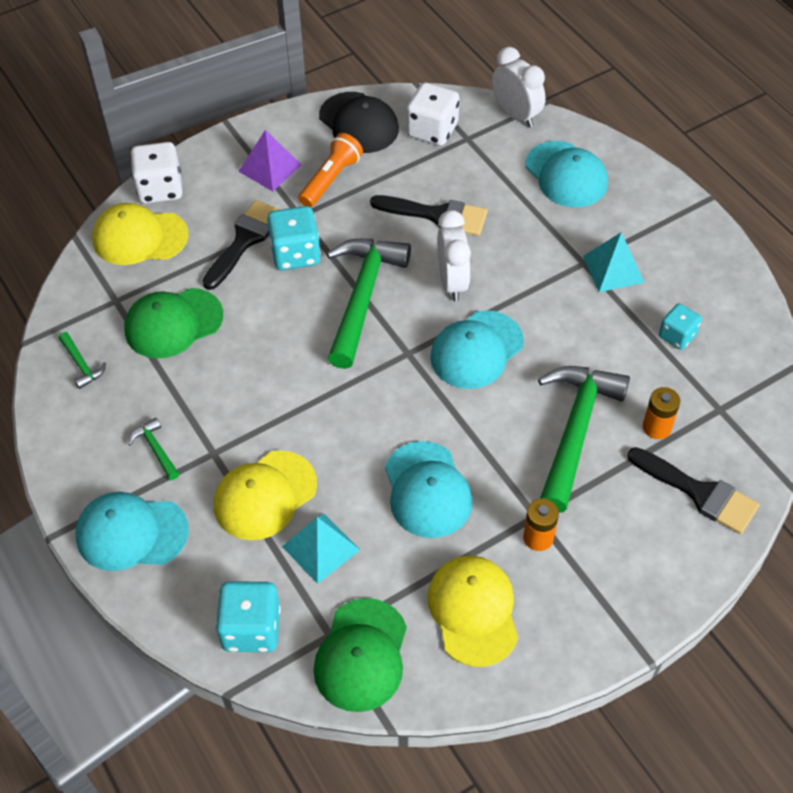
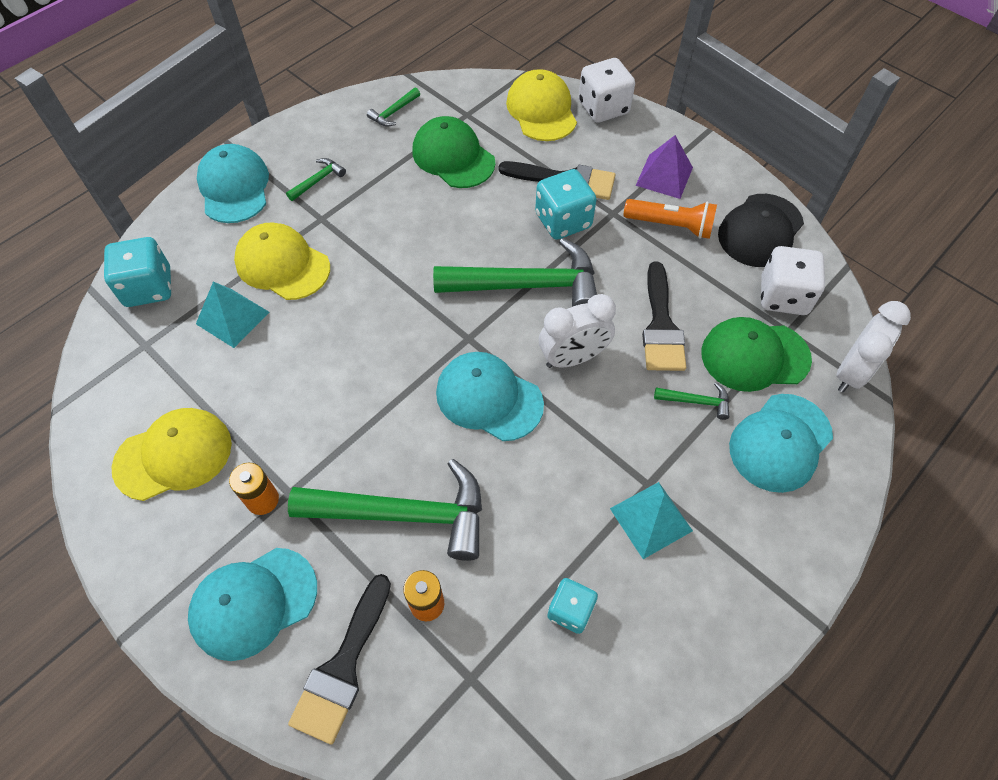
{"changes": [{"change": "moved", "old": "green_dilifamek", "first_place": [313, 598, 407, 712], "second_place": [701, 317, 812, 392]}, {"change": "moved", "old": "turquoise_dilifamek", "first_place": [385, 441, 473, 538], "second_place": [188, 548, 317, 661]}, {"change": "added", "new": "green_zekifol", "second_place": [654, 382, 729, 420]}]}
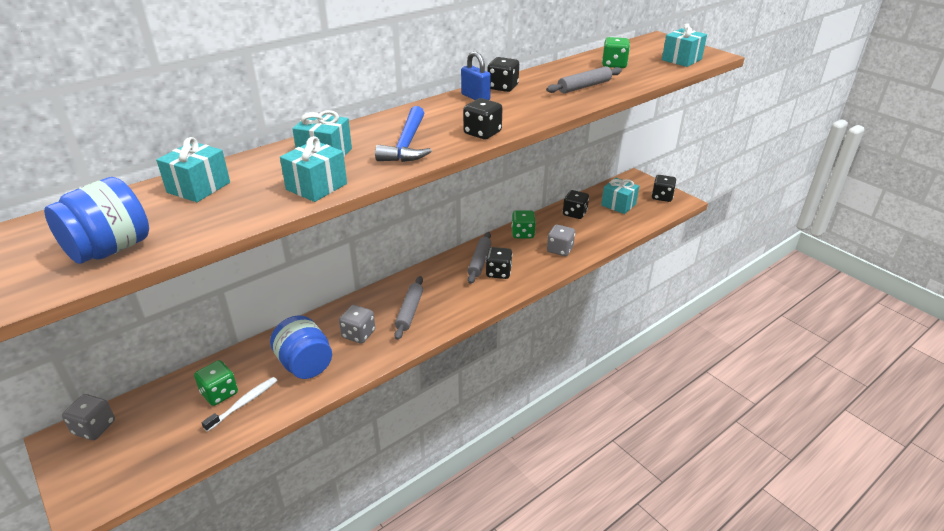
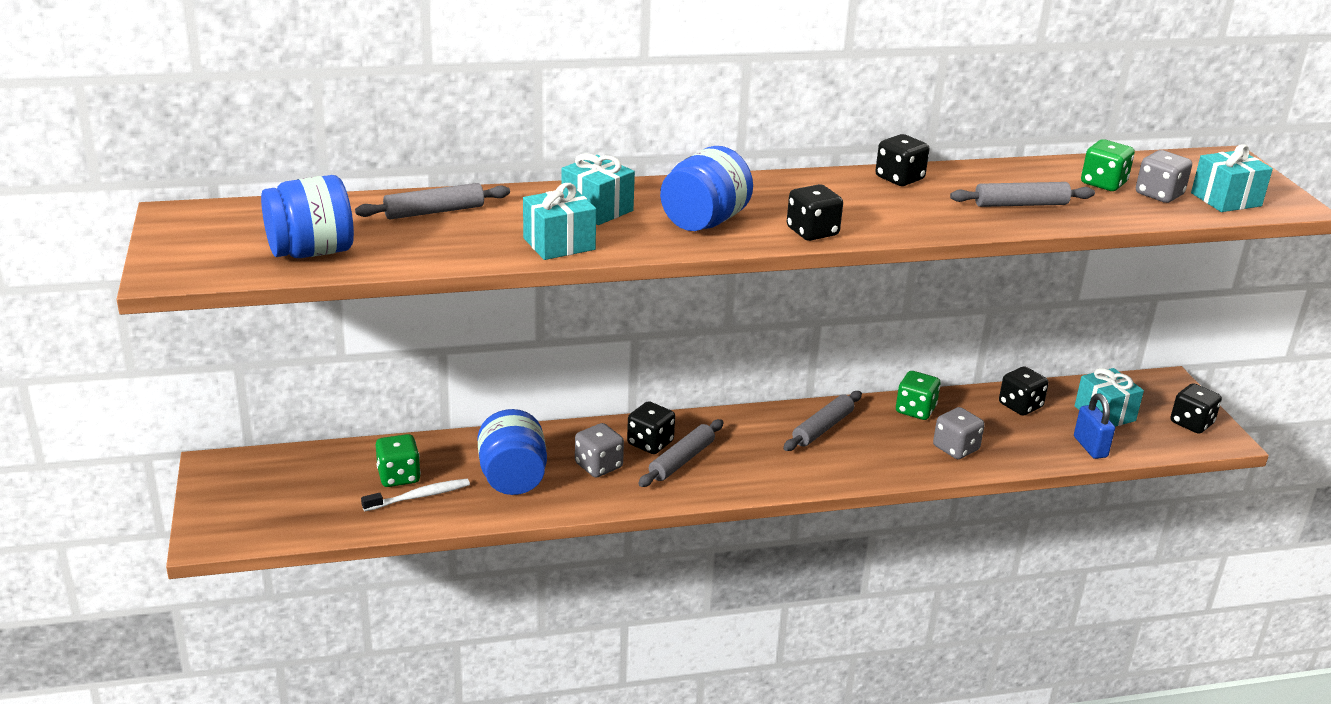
{"changes": [{"change": "moved", "old": "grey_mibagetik", "first_place": [62, 394, 115, 440], "second_place": [1136, 150, 1192, 203]}, {"change": "replaced", "old": "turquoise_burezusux", "new": "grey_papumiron", "first_place": [156, 137, 230, 202], "second_place": [355, 183, 510, 219]}, {"change": "replaced", "old": "blue_zekifol", "new": "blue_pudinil", "first_place": [375, 106, 432, 162], "second_place": [660, 146, 753, 231]}, {"change": "moved", "old": "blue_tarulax", "first_place": [461, 51, 491, 100], "second_place": [1074, 394, 1115, 459]}, {"change": "moved", "old": "black_mibagetik", "first_place": [486, 247, 512, 279], "second_place": [627, 401, 675, 454]}]}
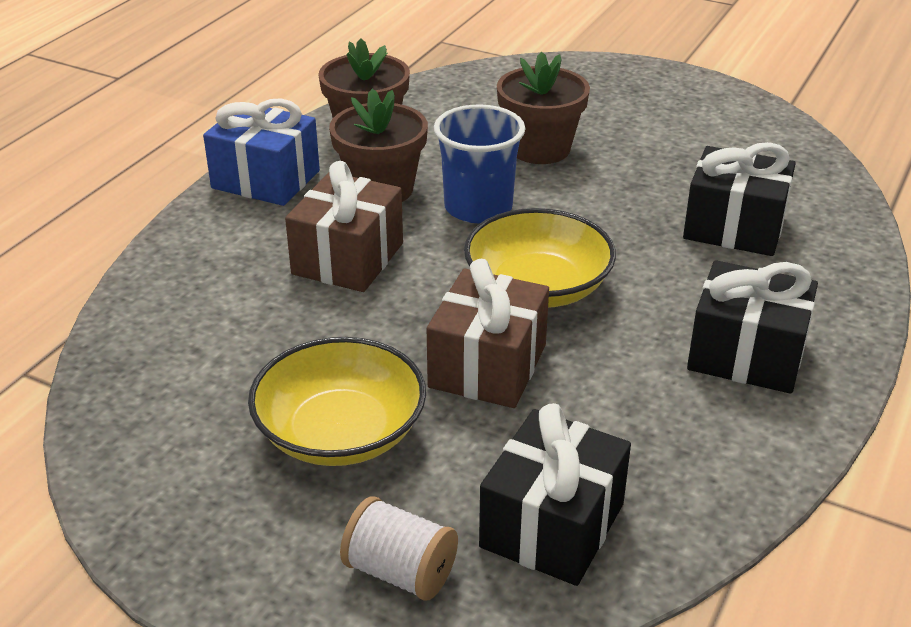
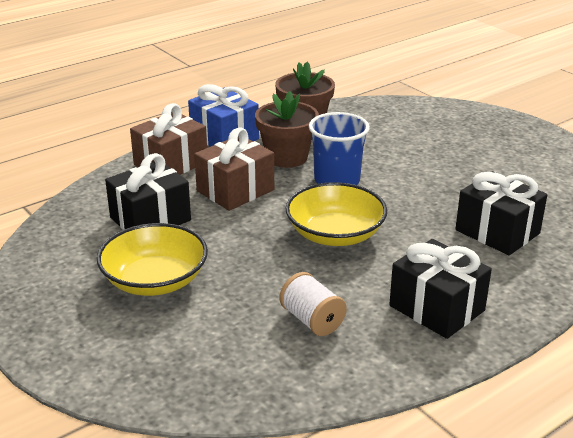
{"changes": [{"change": "moved", "old": "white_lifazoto", "first_place": [340, 496, 458, 601], "second_place": [280, 272, 347, 336]}, {"change": "moved", "old": "brown_burezusux", "first_place": [427, 259, 549, 408], "second_place": [130, 103, 207, 175]}, {"change": "moved", "old": "black_burezusux", "first_place": [479, 403, 631, 586], "second_place": [105, 153, 191, 230]}, {"change": "removed", "old": "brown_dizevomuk", "first_place": [497, 51, 590, 164]}]}
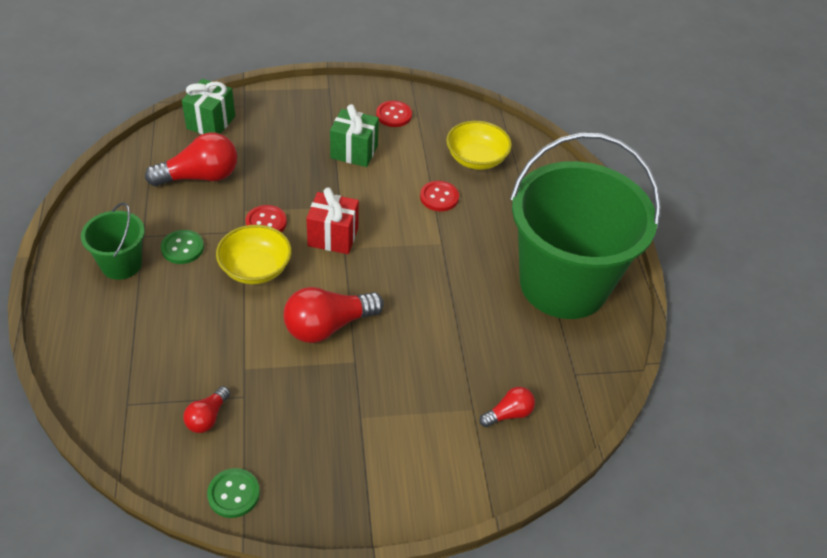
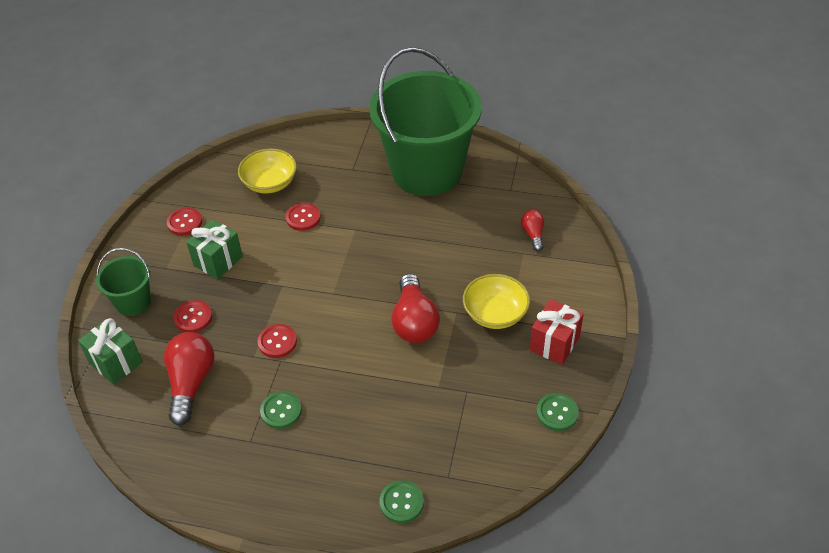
{"changes": [{"change": "moved", "old": "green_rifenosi", "first_place": [81, 202, 145, 280], "second_place": [96, 248, 151, 316]}, {"change": "removed", "old": "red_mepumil", "first_place": [183, 386, 230, 433]}, {"change": "moved", "old": "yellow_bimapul", "first_place": [216, 225, 292, 284], "second_place": [463, 274, 530, 329]}, {"change": "moved", "old": "red_burezusux", "first_place": [306, 187, 359, 254], "second_place": [530, 299, 584, 365]}, {"change": "added", "new": "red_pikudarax", "second_place": [174, 300, 212, 333]}, {"change": "added", "new": "green_pikudarax", "second_place": [379, 480, 424, 523]}]}
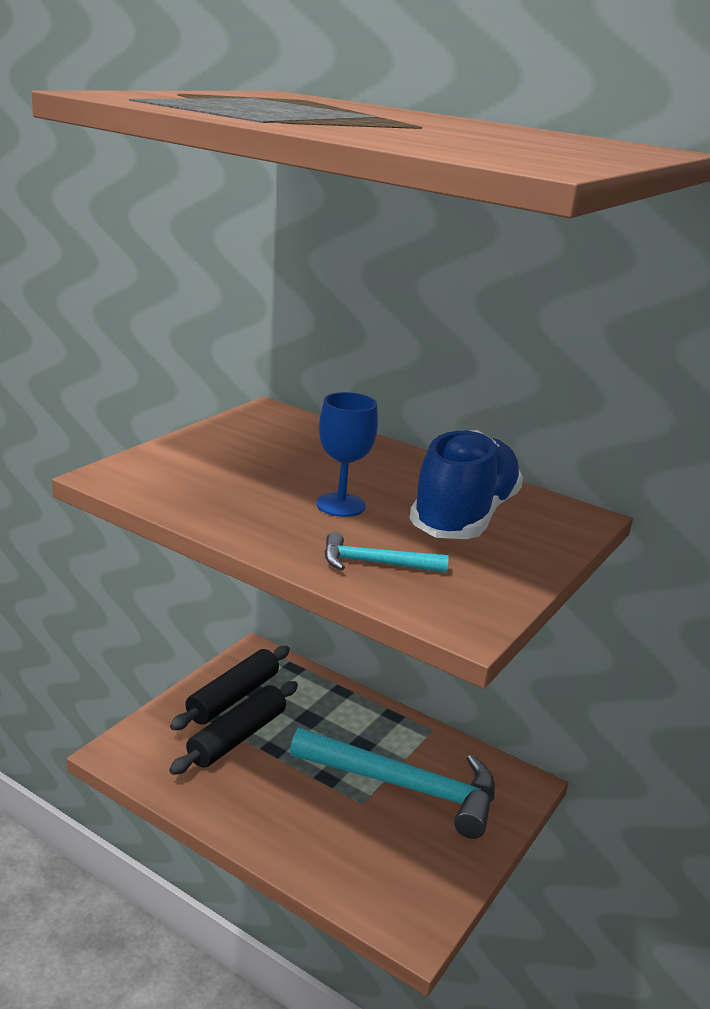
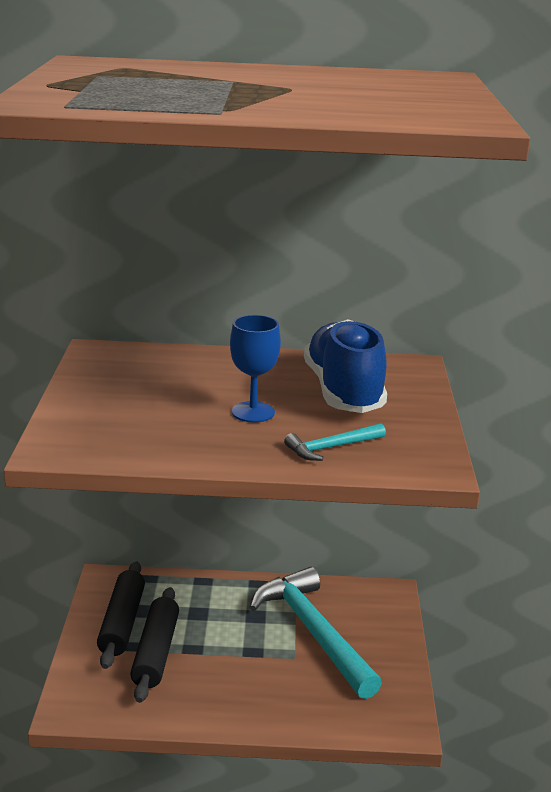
{"changes": [{"change": "turned", "old": "turquoise_zekifol", "first_place": [290, 728, 495, 839], "second_place": [250, 567, 382, 699], "degrees": -105}]}
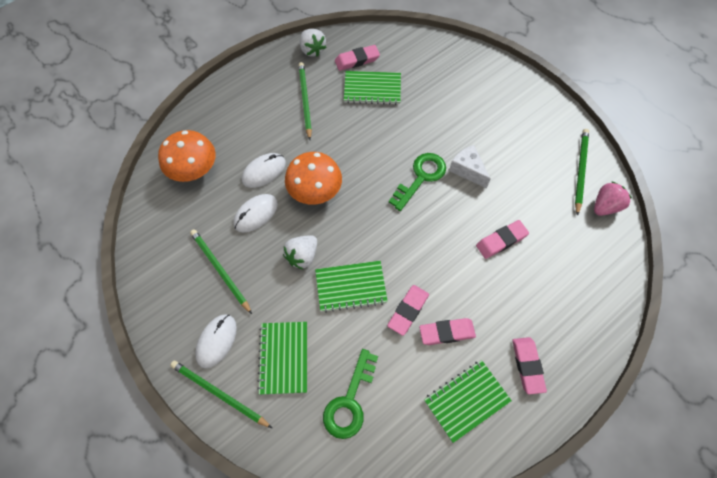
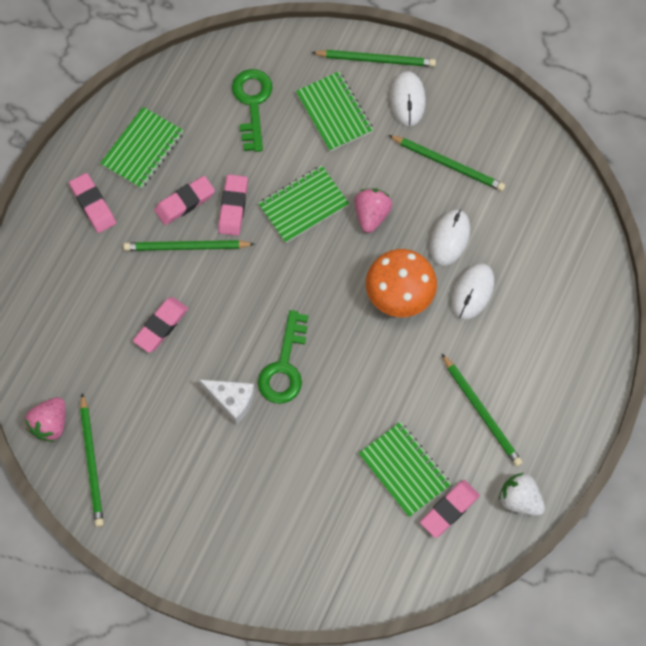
{"changes": [{"change": "removed", "old": "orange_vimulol", "first_place": [158, 130, 216, 182]}, {"change": "recoloured", "old": "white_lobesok", "new": "pink_lobesok", "first_place": [283, 235, 317, 269], "second_place": [354, 188, 392, 233]}, {"change": "turned", "old": "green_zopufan", "first_place": [344, 71, 401, 105], "second_place": [358, 422, 451, 517], "degrees": 75}, {"change": "added", "new": "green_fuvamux", "second_place": [123, 240, 255, 251]}]}
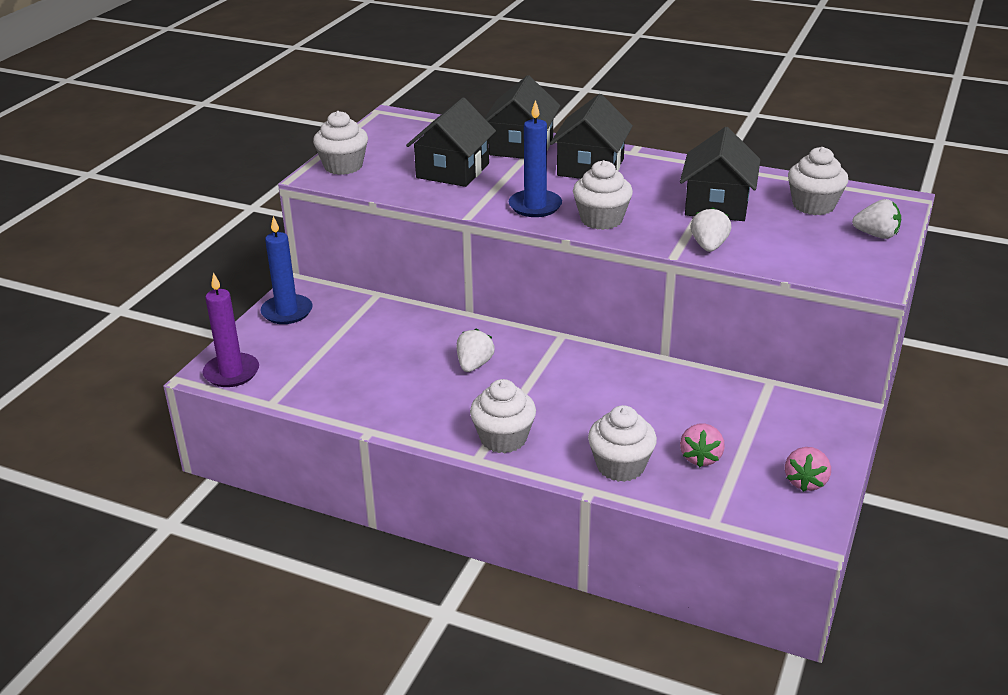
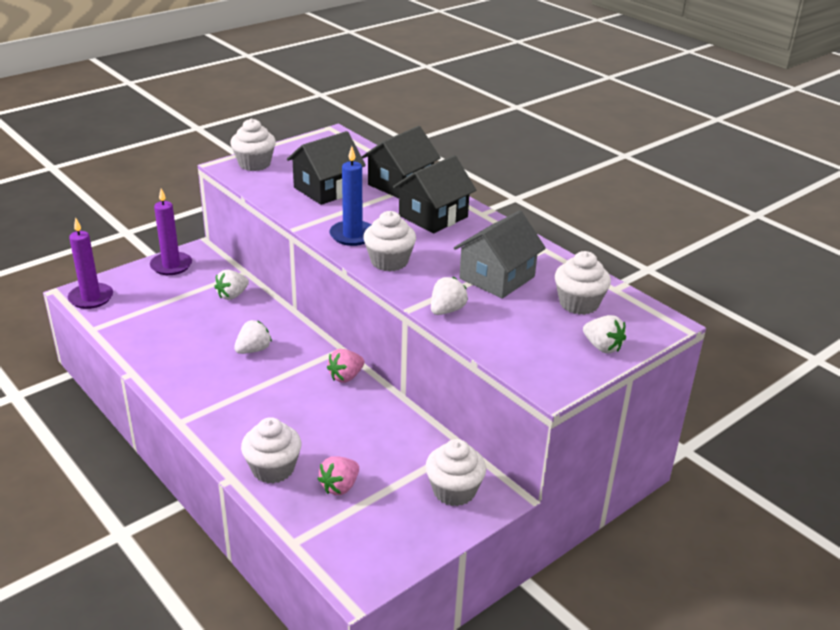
{"changes": [{"change": "recoloured", "old": "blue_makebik", "new": "purple_makebik", "first_place": [260, 216, 313, 324], "second_place": [150, 189, 192, 275]}, {"change": "moved", "old": "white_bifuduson", "first_place": [470, 379, 536, 453], "second_place": [425, 439, 486, 506]}, {"change": "recoloured", "old": "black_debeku", "new": "grey_debeku", "first_place": [680, 127, 761, 221], "second_place": [454, 211, 546, 299]}, {"change": "moved", "old": "pink_lobesok", "first_place": [785, 447, 831, 492], "second_place": [327, 349, 364, 383]}, {"change": "added", "new": "white_lobesok", "second_place": [214, 270, 249, 300]}]}
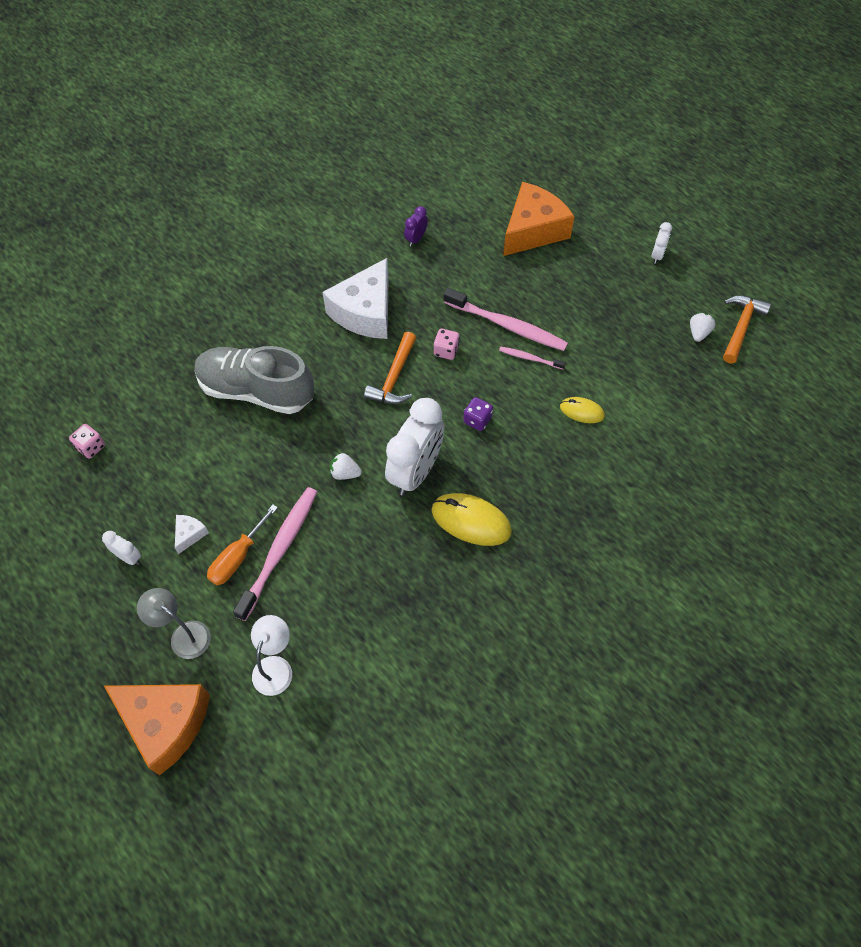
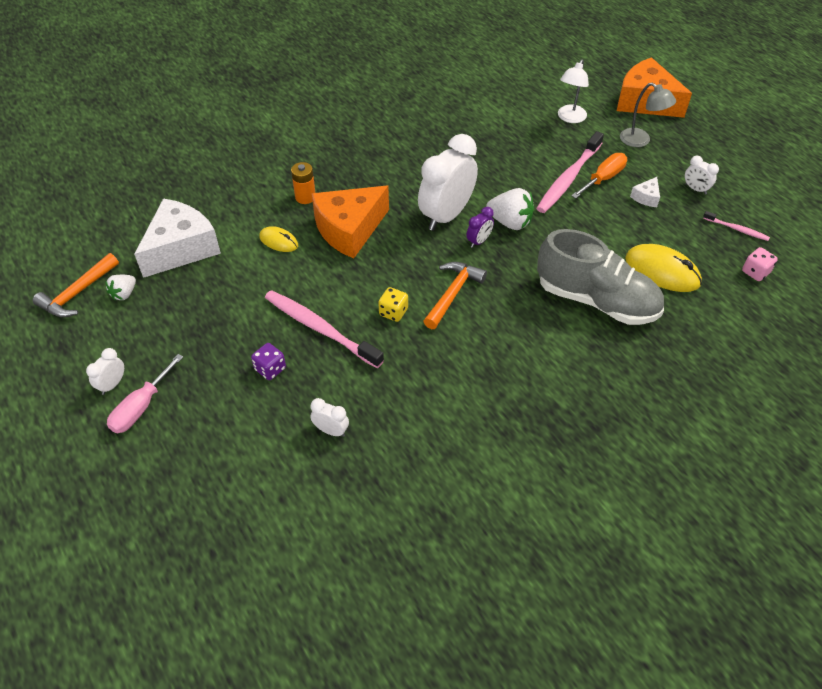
{"changes": [{"change": "moved", "old": "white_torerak", "first_place": [323, 258, 389, 339], "second_place": [134, 198, 221, 278]}, {"change": "resized", "old": "white_lobesok", "first_place": [330, 452, 362, 480], "second_place": [486, 188, 534, 230], "factor": 1.66}, {"change": "moved", "old": "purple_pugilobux", "first_place": [404, 206, 428, 247], "second_place": [466, 207, 494, 248]}, {"change": "moved", "old": "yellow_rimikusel", "first_place": [432, 493, 512, 546], "second_place": [625, 244, 702, 292]}, {"change": "recoloured", "old": "pink_mibagetik", "new": "yellow_mibagetik", "first_place": [434, 329, 460, 360], "second_place": [378, 287, 408, 322]}, {"change": "moved", "old": "purple_mibagetik", "first_place": [463, 397, 493, 431], "second_place": [251, 343, 286, 380]}, {"change": "moved", "old": "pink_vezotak", "first_place": [499, 346, 566, 369], "second_place": [703, 211, 770, 241]}, {"change": "moved", "old": "orange_torerak", "first_place": [503, 182, 575, 256], "second_place": [312, 186, 389, 258]}, {"change": "added", "new": "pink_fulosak", "second_place": [107, 354, 183, 433]}, {"change": "added", "new": "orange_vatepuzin", "second_place": [291, 162, 315, 204]}, {"change": "added", "new": "white_pugilobux", "second_place": [310, 398, 349, 437]}]}
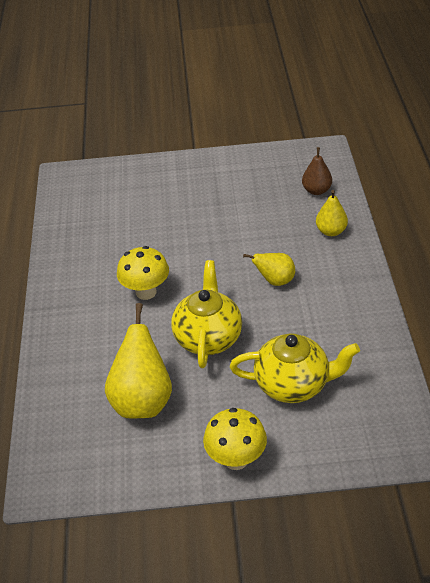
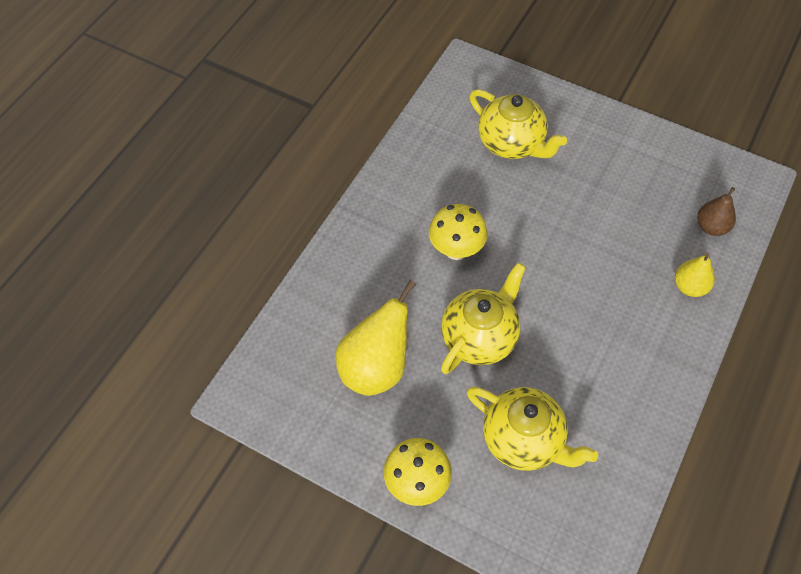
{"changes": [{"change": "removed", "old": "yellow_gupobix", "first_place": [243, 253, 295, 286]}, {"change": "added", "new": "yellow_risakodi", "second_place": [469, 89, 567, 159]}]}
